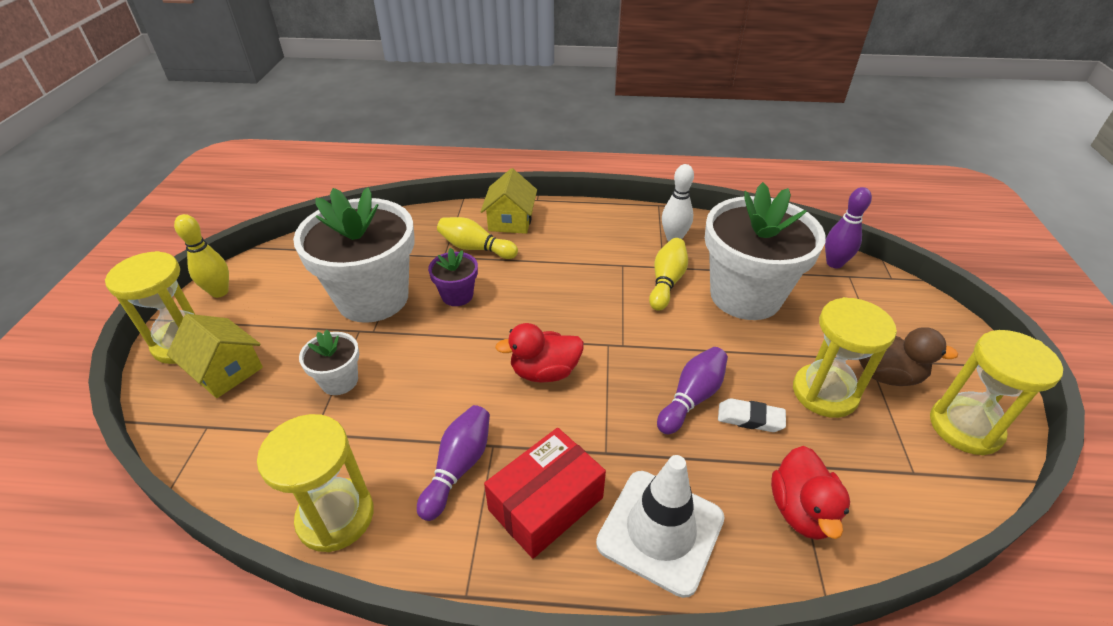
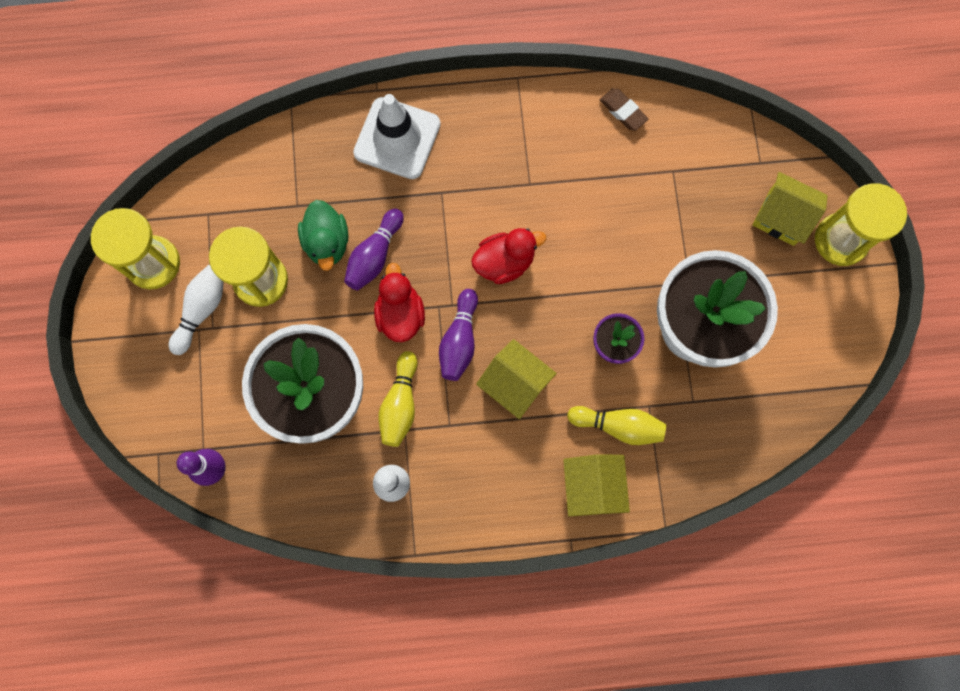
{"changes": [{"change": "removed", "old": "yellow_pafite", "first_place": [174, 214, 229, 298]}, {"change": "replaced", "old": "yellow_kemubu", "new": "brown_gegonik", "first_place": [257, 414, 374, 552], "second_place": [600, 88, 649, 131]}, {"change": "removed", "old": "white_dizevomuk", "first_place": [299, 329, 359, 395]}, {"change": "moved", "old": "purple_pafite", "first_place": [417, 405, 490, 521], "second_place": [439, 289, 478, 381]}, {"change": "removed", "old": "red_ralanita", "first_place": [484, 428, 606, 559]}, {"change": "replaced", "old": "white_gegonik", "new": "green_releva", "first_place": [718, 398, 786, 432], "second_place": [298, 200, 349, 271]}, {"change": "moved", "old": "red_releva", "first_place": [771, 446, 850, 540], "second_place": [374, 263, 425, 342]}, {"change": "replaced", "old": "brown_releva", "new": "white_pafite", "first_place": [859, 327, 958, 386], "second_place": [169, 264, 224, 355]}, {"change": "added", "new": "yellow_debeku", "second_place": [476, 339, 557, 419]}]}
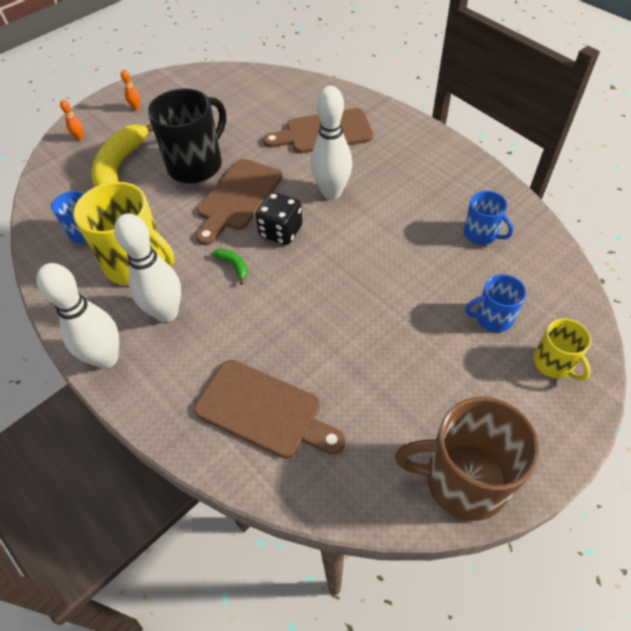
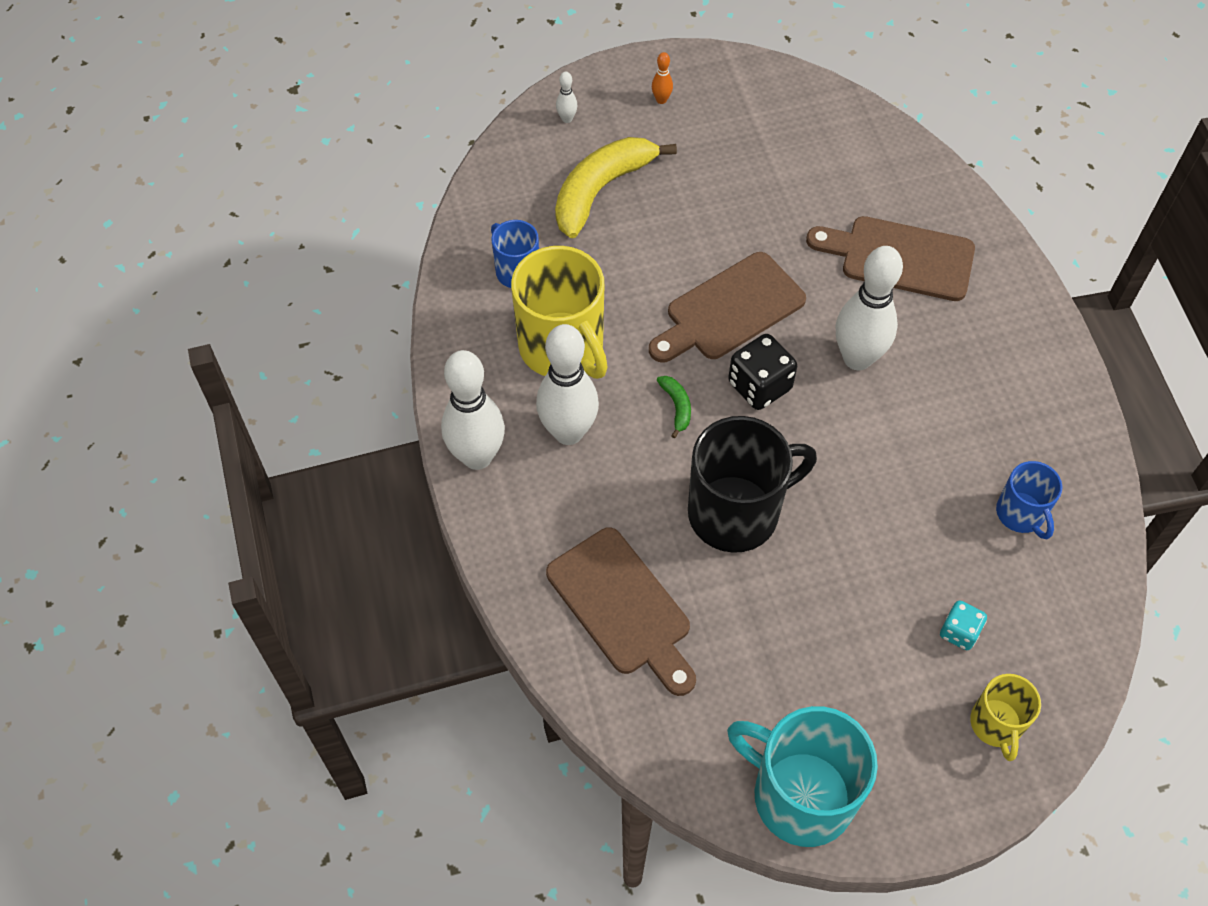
{"changes": [{"change": "recoloured", "old": "orange_pafite", "new": "white_pafite", "first_place": [60, 100, 83, 140], "second_place": [556, 72, 578, 123]}, {"change": "moved", "old": "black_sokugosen", "first_place": [148, 88, 226, 183], "second_place": [688, 416, 817, 553]}, {"change": "recoloured", "old": "brown_sokugosen", "new": "turquoise_sokugosen", "first_place": [395, 397, 540, 521], "second_place": [727, 706, 878, 847]}, {"change": "replaced", "old": "blue_sokugosen", "new": "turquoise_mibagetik", "first_place": [465, 274, 526, 332], "second_place": [940, 600, 987, 650]}]}
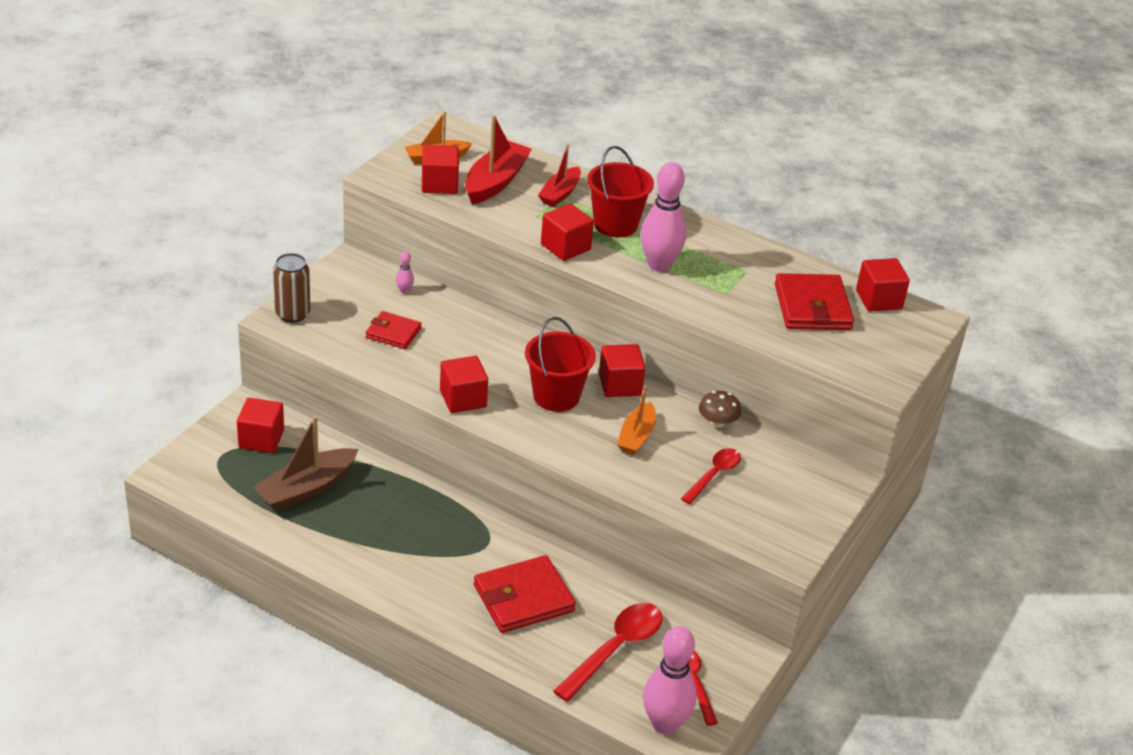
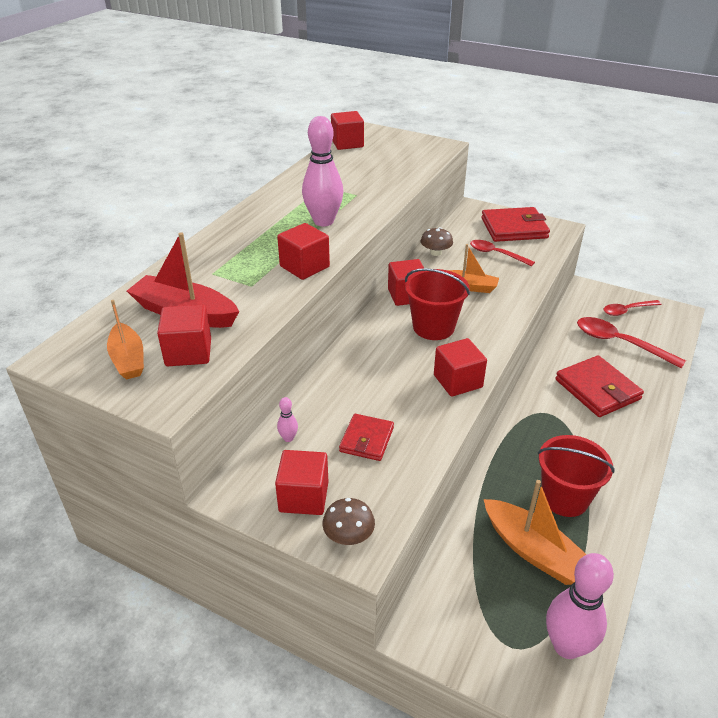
{"changes": [{"change": "moved", "old": "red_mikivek", "first_place": [237, 398, 284, 453], "second_place": [275, 450, 328, 515]}, {"change": "recoloured", "old": "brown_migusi", "new": "orange_migusi", "first_place": [253, 416, 358, 511], "second_place": [484, 480, 587, 585]}, {"change": "replaced", "old": "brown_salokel", "new": "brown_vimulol", "first_place": [273, 253, 311, 323], "second_place": [322, 498, 375, 545]}, {"change": "removed", "old": "red_migusi", "first_place": [538, 144, 581, 207]}, {"change": "moved", "old": "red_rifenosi", "first_place": [587, 146, 654, 237], "second_place": [538, 435, 615, 517]}, {"change": "moved", "old": "pink_pafite", "first_place": [643, 626, 697, 735], "second_place": [546, 553, 614, 659]}, {"change": "moved", "old": "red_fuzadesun", "first_place": [775, 273, 854, 330], "second_place": [481, 207, 550, 242]}]}
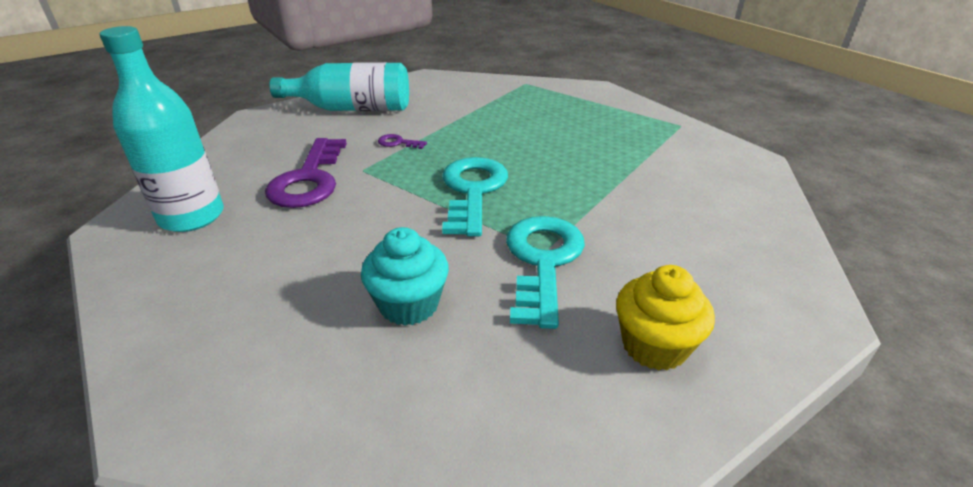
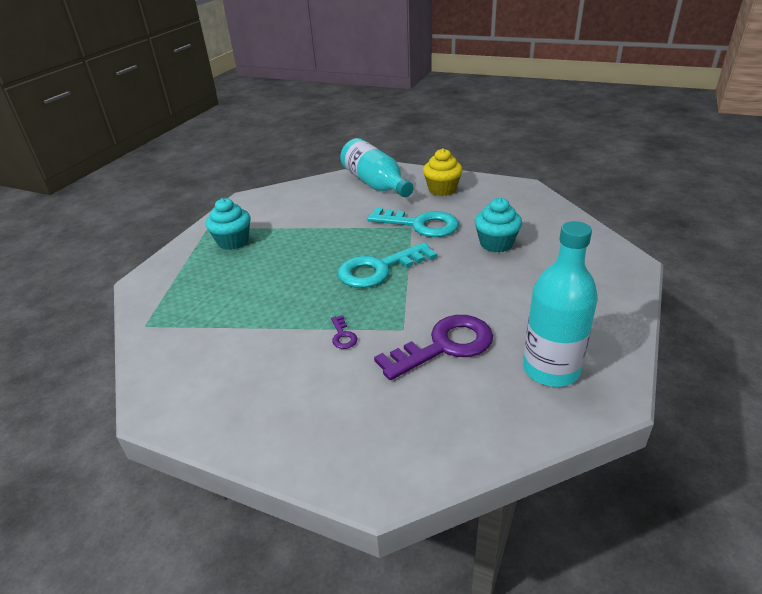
{"changes": [{"change": "moved", "old": "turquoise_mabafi", "first_place": [269, 62, 409, 111], "second_place": [340, 138, 414, 197]}, {"change": "turned", "old": "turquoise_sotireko", "first_place": [506, 216, 585, 329], "second_place": [367, 207, 459, 237], "degrees": -135}, {"change": "added", "new": "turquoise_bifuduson", "second_place": [206, 198, 251, 250]}]}
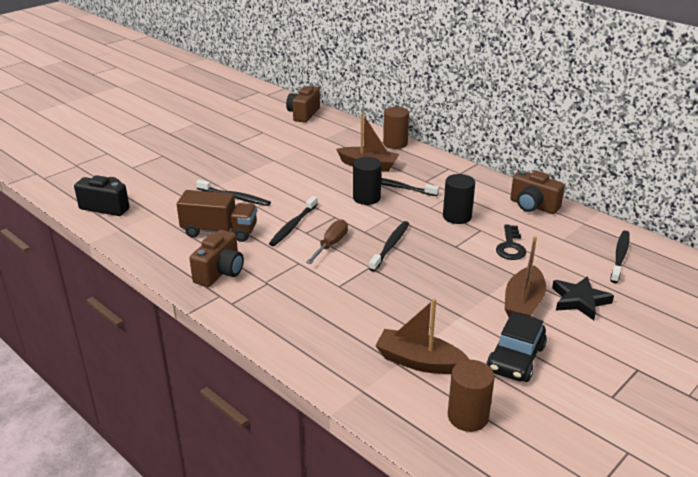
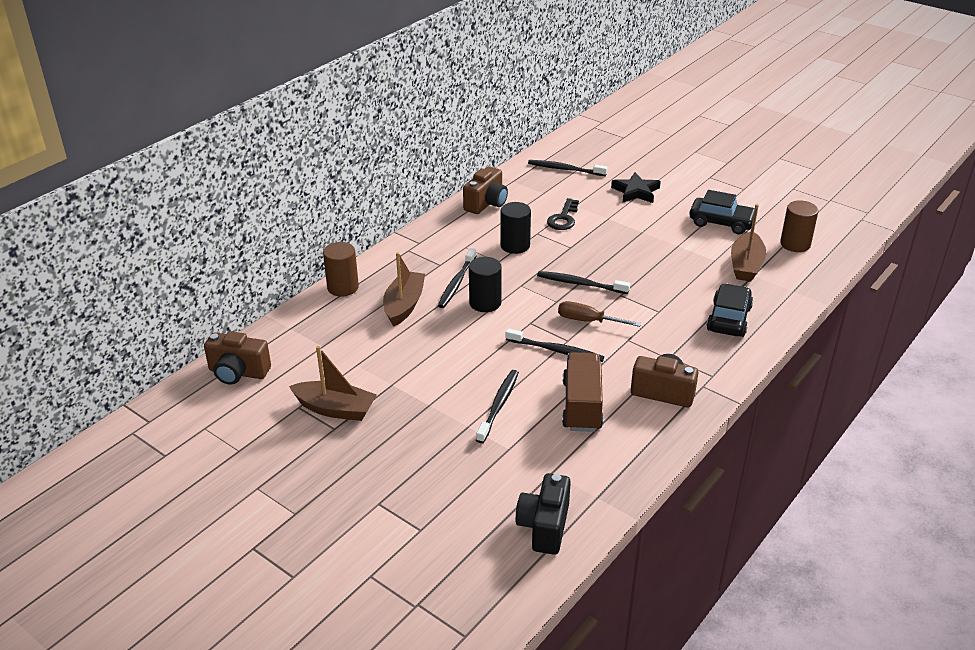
{"changes": [{"change": "turned", "old": "black_sotireko", "first_place": [496, 224, 526, 260], "second_place": [547, 198, 579, 230], "degrees": 105}, {"change": "moved", "old": "brown_migusi", "first_place": [505, 236, 546, 317], "second_place": [289, 346, 377, 421]}, {"change": "added", "new": "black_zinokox", "second_place": [707, 283, 753, 337]}]}
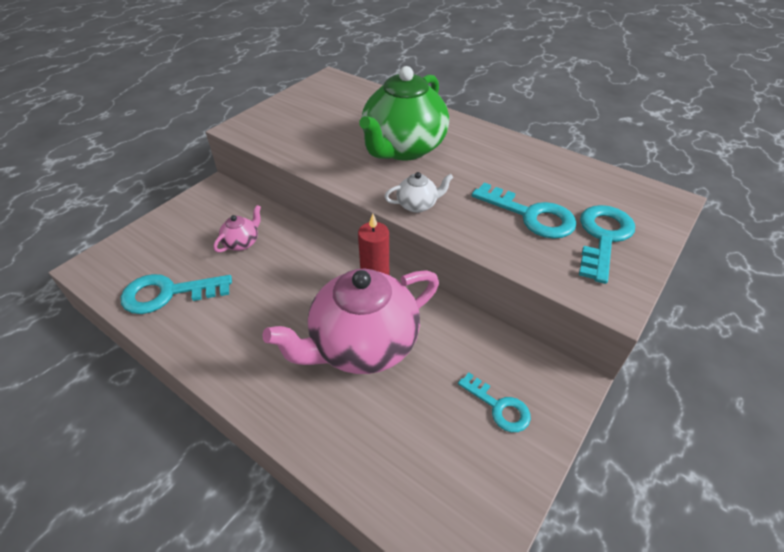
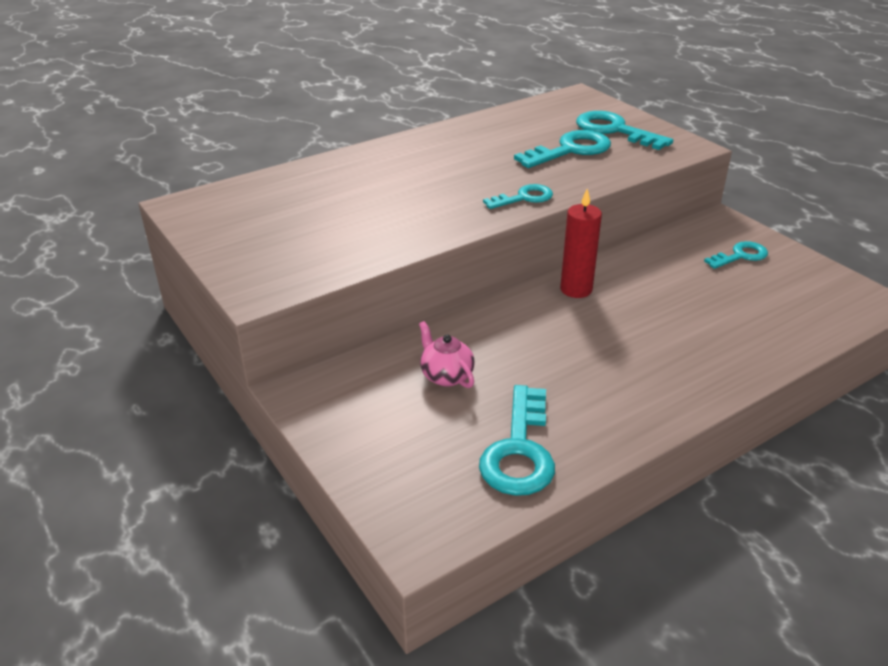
{"changes": [{"change": "removed", "old": "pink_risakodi", "first_place": [263, 269, 439, 374]}, {"change": "removed", "old": "green_risakodi", "first_place": [359, 66, 449, 161]}, {"change": "replaced", "old": "white_risakodi", "new": "turquoise_sotireko", "first_place": [384, 172, 453, 213], "second_place": [483, 184, 553, 209]}]}
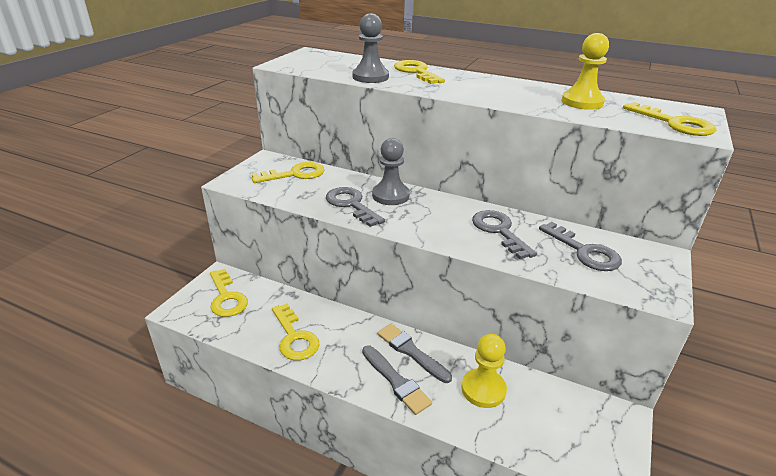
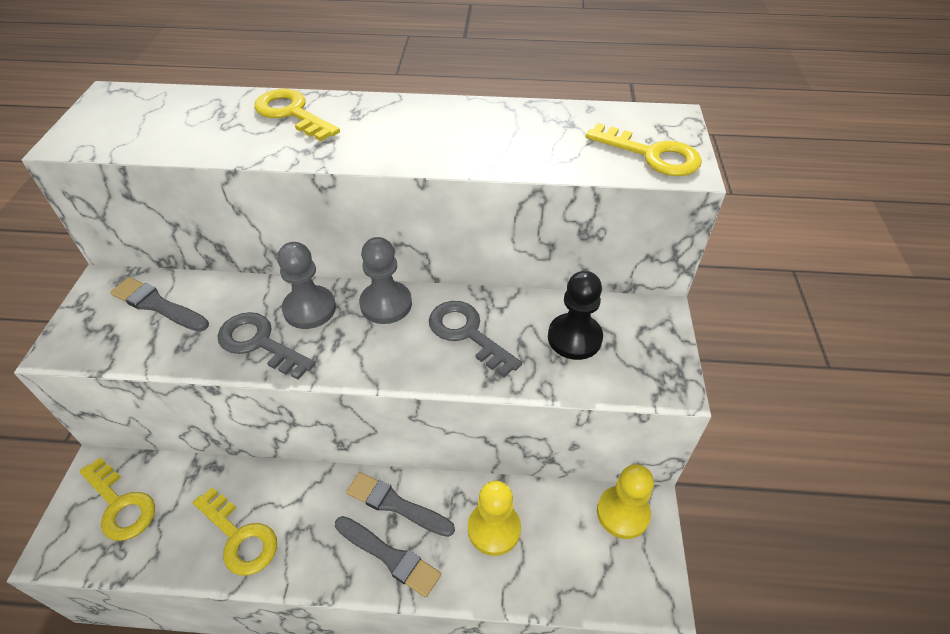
{"changes": [{"change": "replaced", "old": "yellow_sotireko", "new": "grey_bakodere", "first_place": [252, 162, 324, 183], "second_place": [110, 277, 209, 332]}, {"change": "moved", "old": "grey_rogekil", "first_place": [352, 13, 389, 83], "second_place": [359, 237, 412, 324]}, {"change": "replaced", "old": "grey_sotireko", "new": "black_rogekil", "first_place": [539, 222, 622, 271], "second_place": [548, 271, 603, 360]}, {"change": "moved", "old": "yellow_rogekil", "first_place": [561, 33, 609, 110], "second_place": [597, 464, 654, 539]}]}
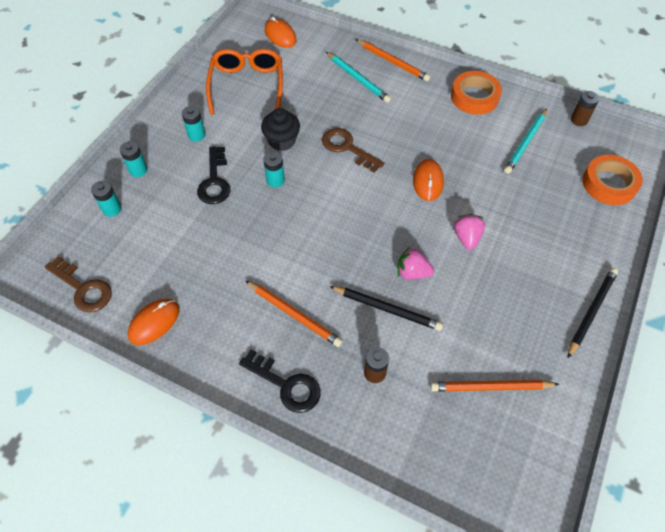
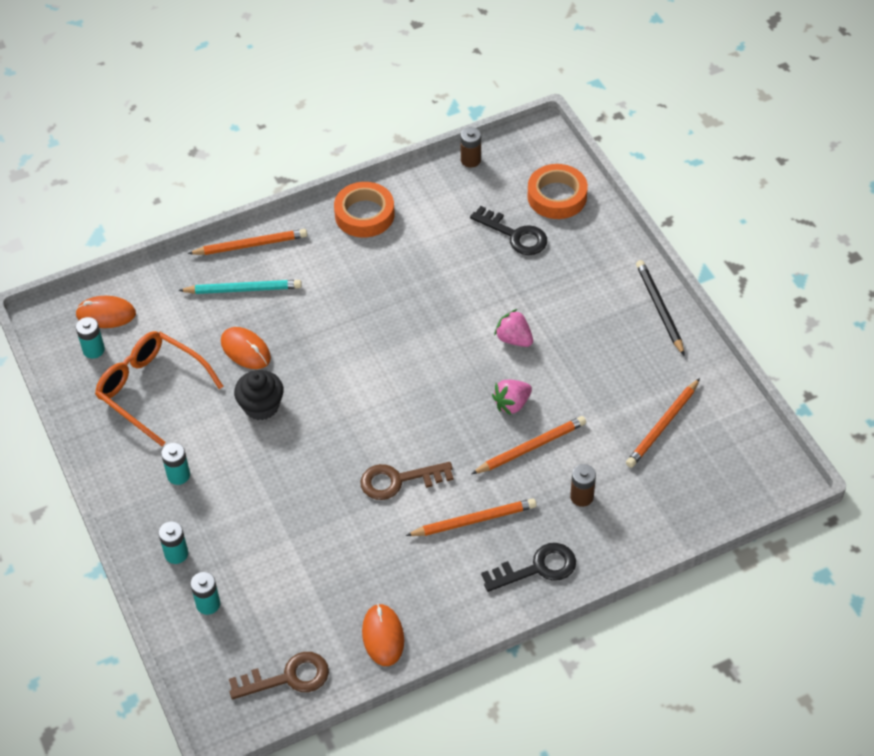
{"changes": [{"change": "moved", "old": "black_sotireko", "first_place": [197, 146, 230, 204], "second_place": [470, 206, 547, 255]}, {"change": "moved", "old": "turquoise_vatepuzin", "first_place": [263, 151, 285, 187], "second_place": [76, 317, 105, 359]}, {"change": "moved", "old": "brown_sotireko", "first_place": [322, 128, 384, 173], "second_place": [360, 462, 453, 500]}, {"change": "recoloured", "old": "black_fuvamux", "new": "orange_fuvamux", "first_place": [329, 286, 443, 331], "second_place": [472, 416, 586, 474]}, {"change": "moved", "old": "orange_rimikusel", "first_place": [413, 159, 444, 201], "second_place": [221, 327, 271, 369]}, {"change": "removed", "old": "turquoise_fuvamux", "first_place": [504, 109, 547, 174]}]}
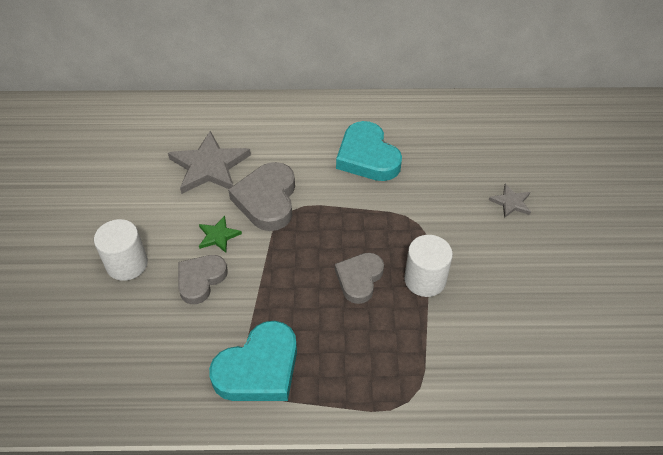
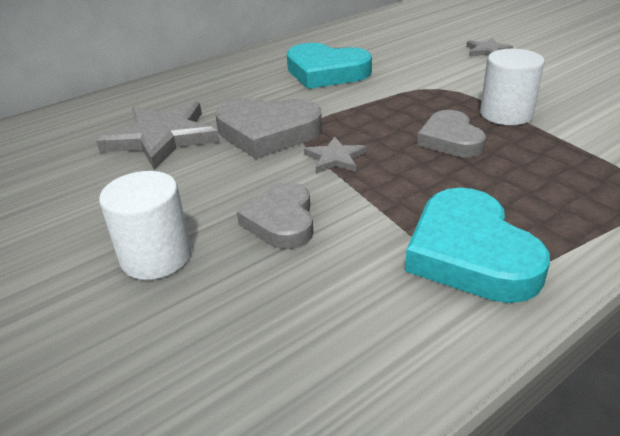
{"changes": [{"change": "removed", "old": "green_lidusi", "first_place": [199, 216, 242, 253]}, {"change": "turned", "old": "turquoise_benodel", "first_place": [209, 321, 297, 401], "second_place": [405, 188, 550, 303], "degrees": 150}, {"change": "turned", "old": "grey_benodel", "first_place": [228, 162, 295, 231], "second_place": [215, 97, 322, 159], "degrees": -45}, {"change": "added", "new": "grey_lidusi", "second_place": [304, 136, 366, 173]}]}
